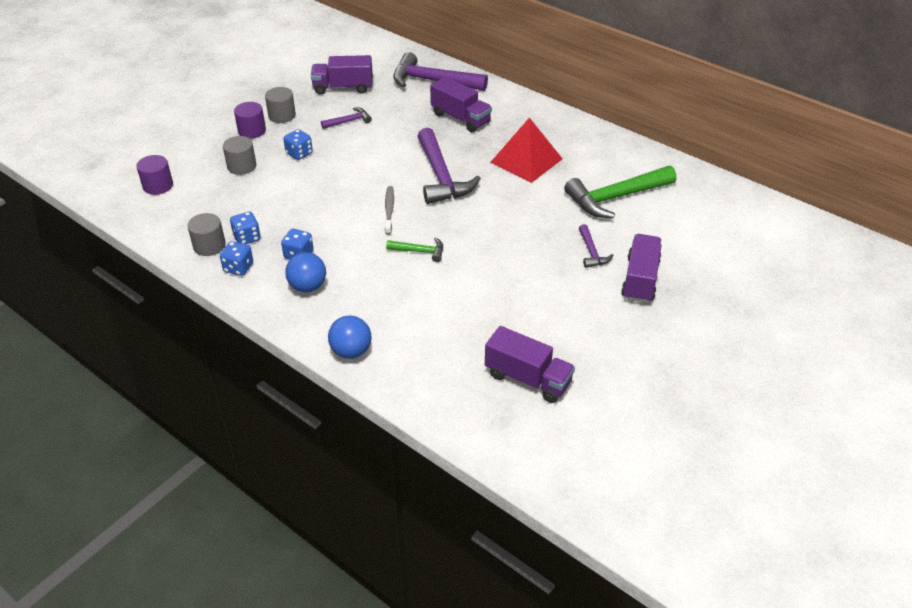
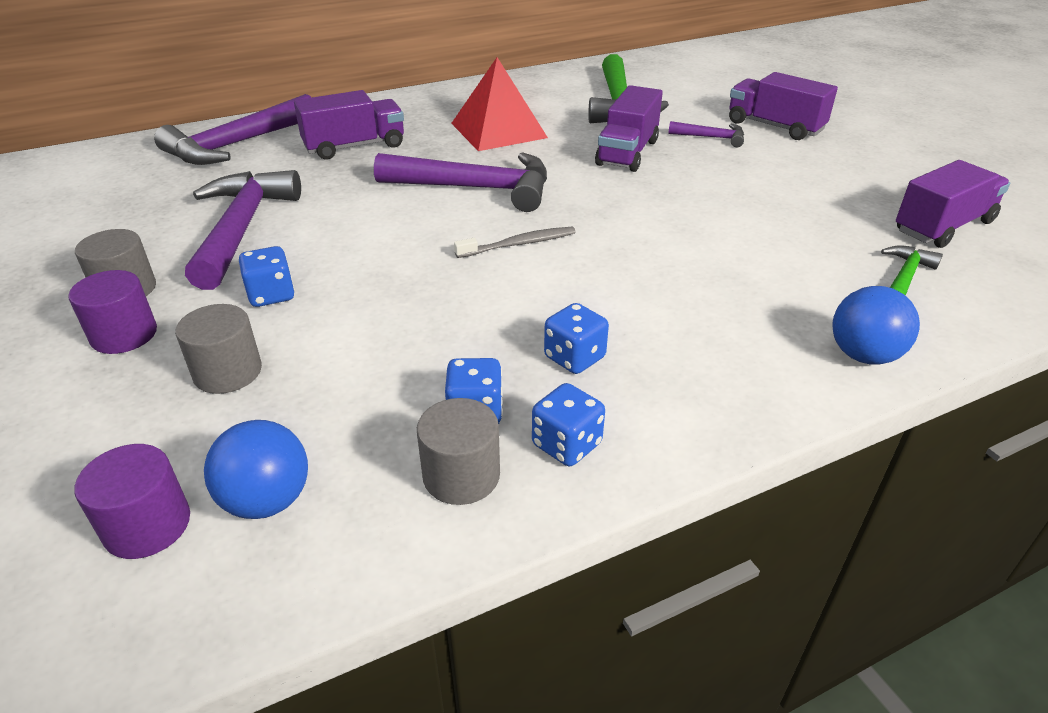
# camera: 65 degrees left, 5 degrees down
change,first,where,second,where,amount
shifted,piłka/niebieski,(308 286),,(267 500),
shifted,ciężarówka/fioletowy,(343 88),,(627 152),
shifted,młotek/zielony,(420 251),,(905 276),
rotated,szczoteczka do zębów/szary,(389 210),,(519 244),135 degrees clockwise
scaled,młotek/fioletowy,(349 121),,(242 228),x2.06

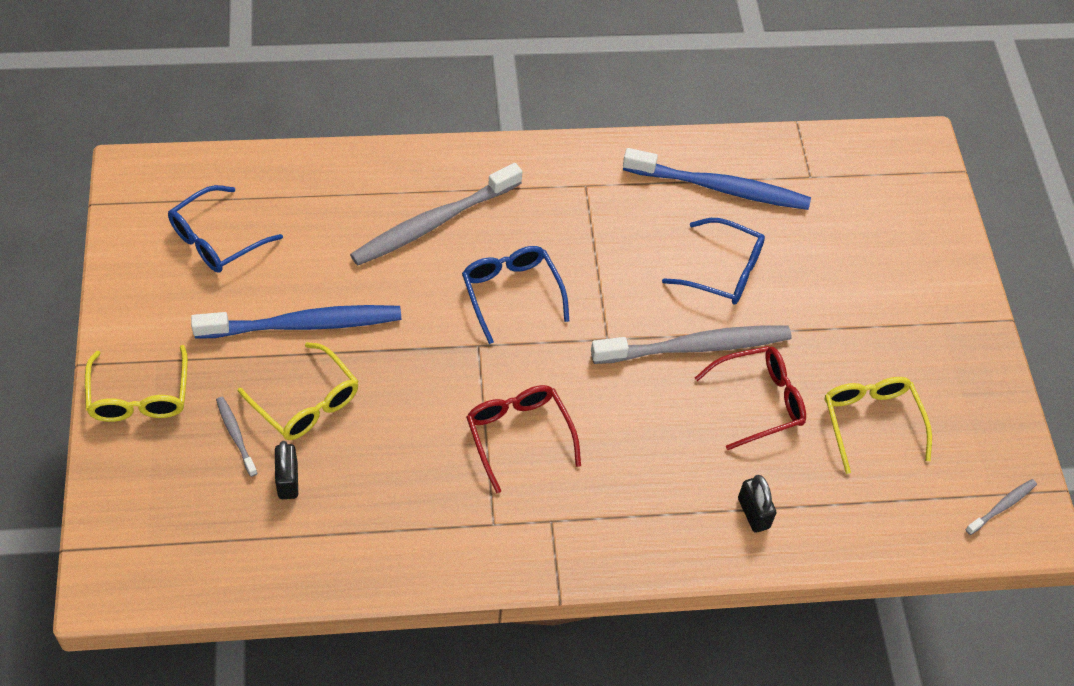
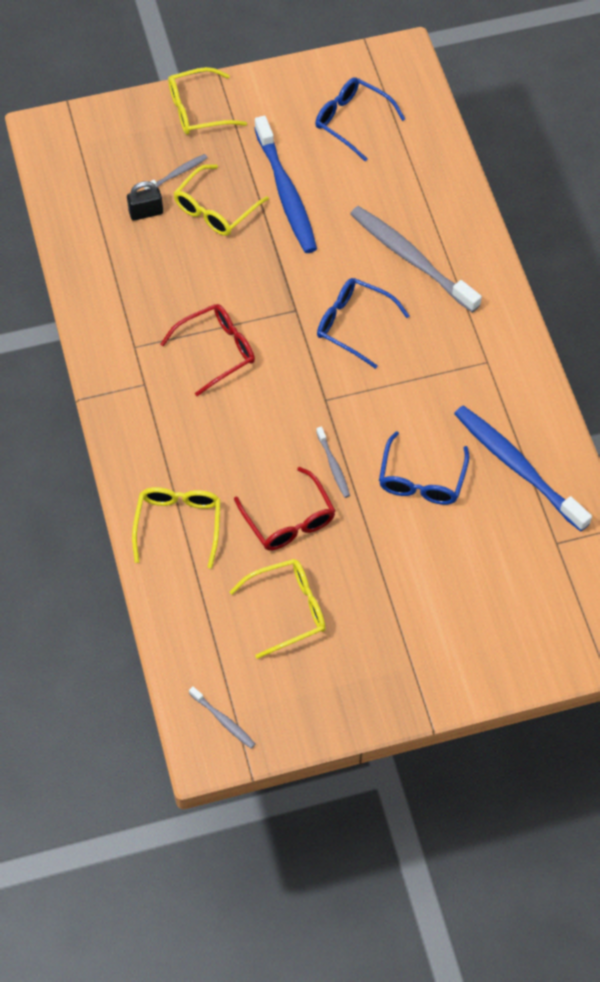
# camera: 85 degrees right, 5 degrees up
change,first,where,second,where,amount
swapped,kłódka/czarny,(753 513),okulary/żółty,(178 524),
rotated,okulary/niebieski,(511 293),,(353 325),120 degrees counterclockwise
rotated,szczoteczka do zębów/niebieski,(719 188),,(518 467),135 degrees clockwise
scaled,szczoteczka do zębów/szary,(695 347),,(333 465),x0.45

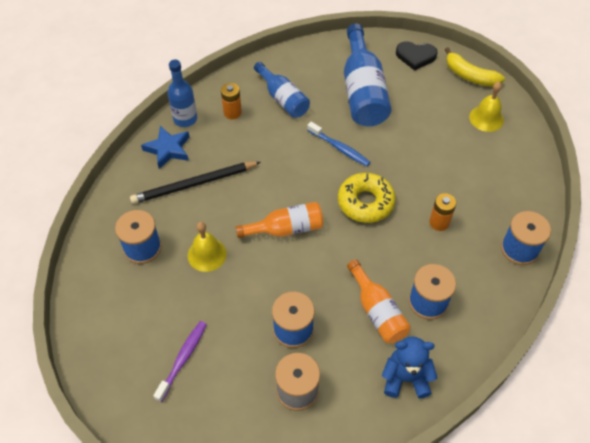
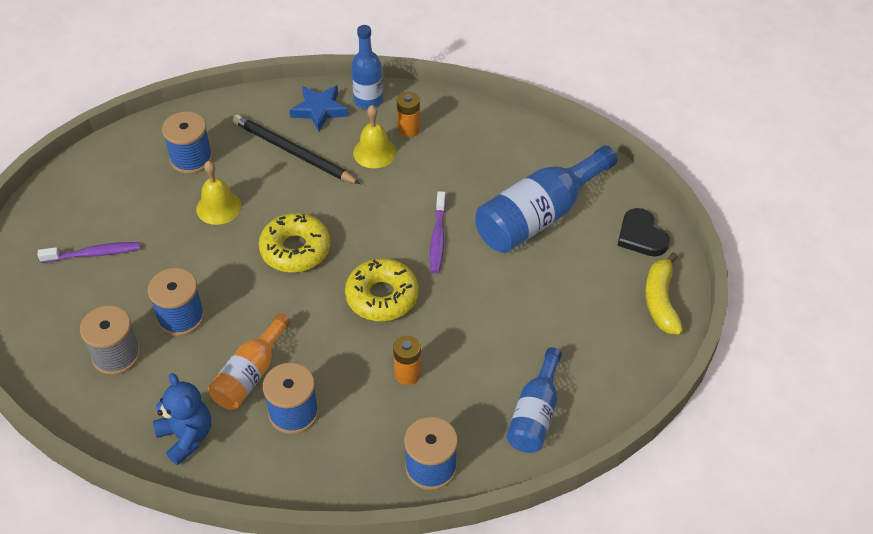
# camera: 55 degrees right, 5 degrees down
change,first,where,second,where,amount
shifted,butelka/niebieski,(283 99),,(535 414),
shifted,dzwonek/żółty,(486 118),,(374 152),
swapped,butelka/pomarańczowy,(286 229),donut/żółty,(295 249),
repainted,szczoteczka do zębów/niebieski,(340 148),szczoteczka do zębów/fioletowy,(438 238),

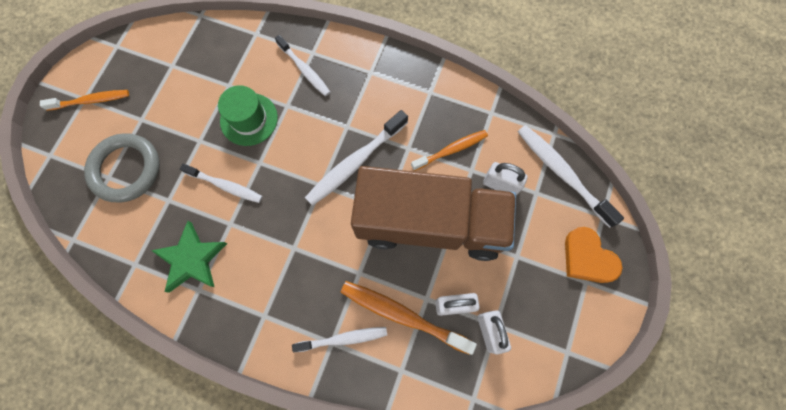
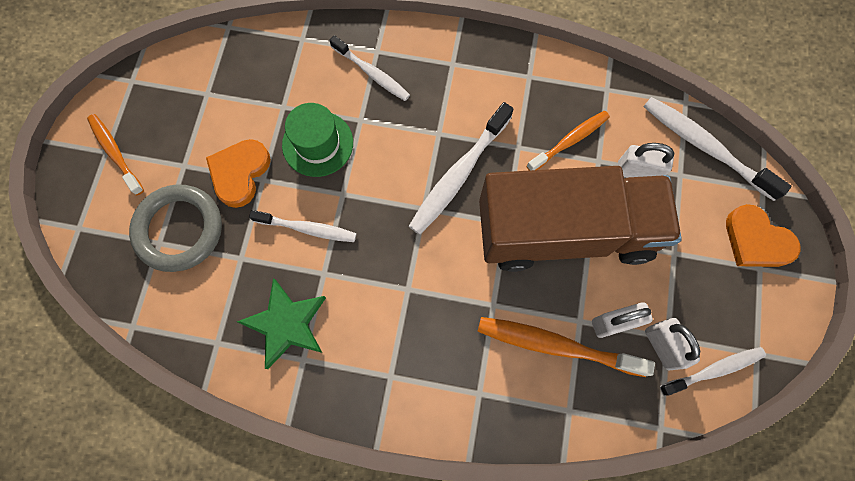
# camera: 10 degrees left, 0 degrees up
change,first,where,second,where,amount
new,,,serce/pomarańczowy,(240 173),
shifted,szczoteczka do zębów/biały,(343 339),,(714 370),
rotated,szczoteczka do zębów/pomarańczowy,(91 101),,(115 153),105 degrees counterclockwise

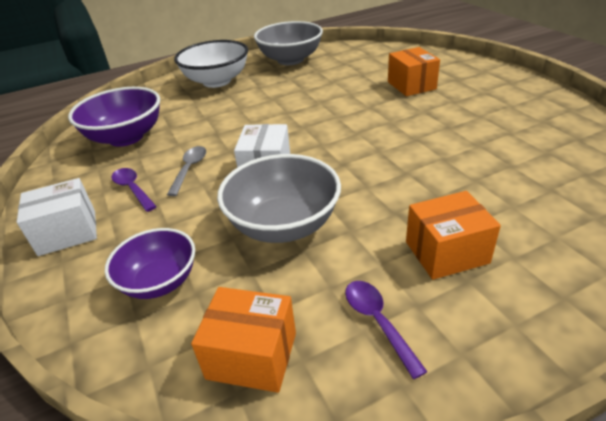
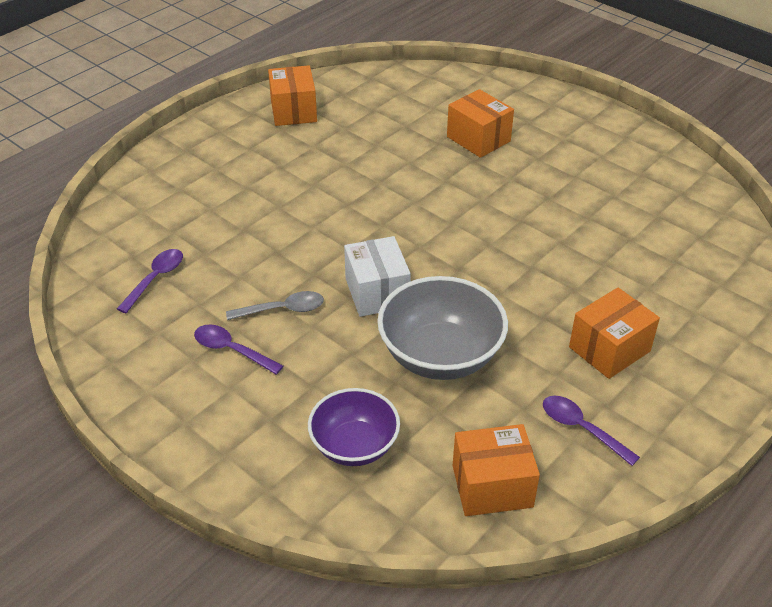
# camera: 25 degrees left, 5 degrees up
change,first,where,second,where,amount
gone,pudełko/biały,(68 232),,,
gone,miska/biały,(217 81),,,
swapped,miska/fioletowy,(126 137),łyżka/fioletowy,(155 279),
swapped,miska/szary,(290 60),pudełko/pomarańczowy,(293 111),
rotated,łyżka/szary,(189 169),,(282 310),90 degrees clockwise

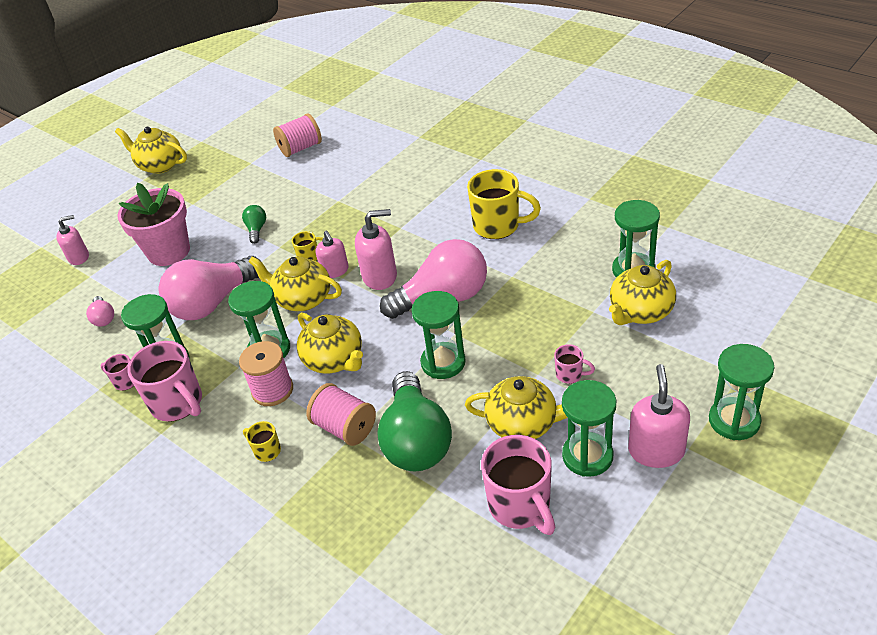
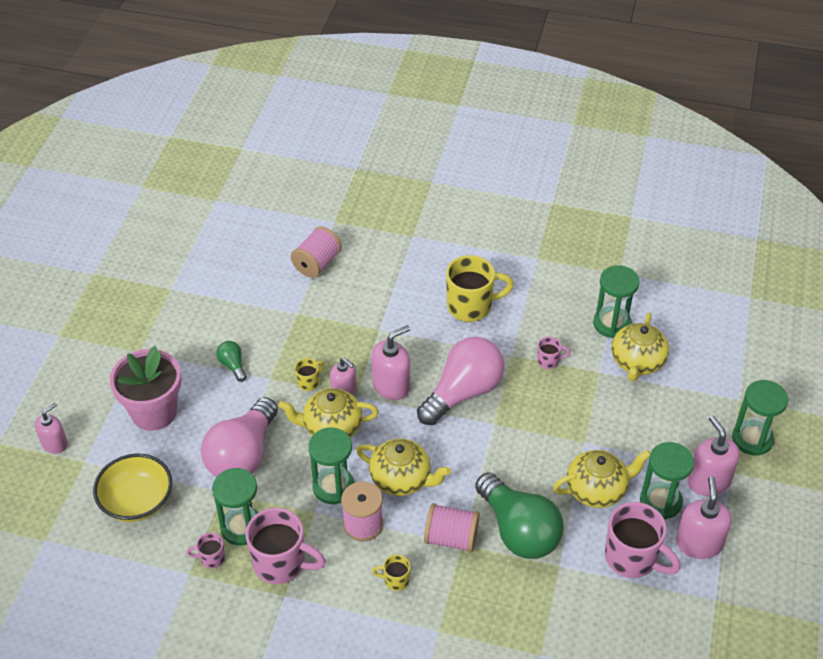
# camera: 30 degrees left, 5 degrees up
change,first,where,second,where,amount
gone,imbryk/żółty,(160 165),,,
gone,klepsydra/zielony,(443 362),,,
new,,,dozownik mydła/różowy,(698 543),
shifted,szpulka/różowy,(300 148),,(317 263),
shifted,kubek/różowy,(570 375),,(549 361),
swapped,żarówka/różowy,(103 318),miska/żółty,(137 502),

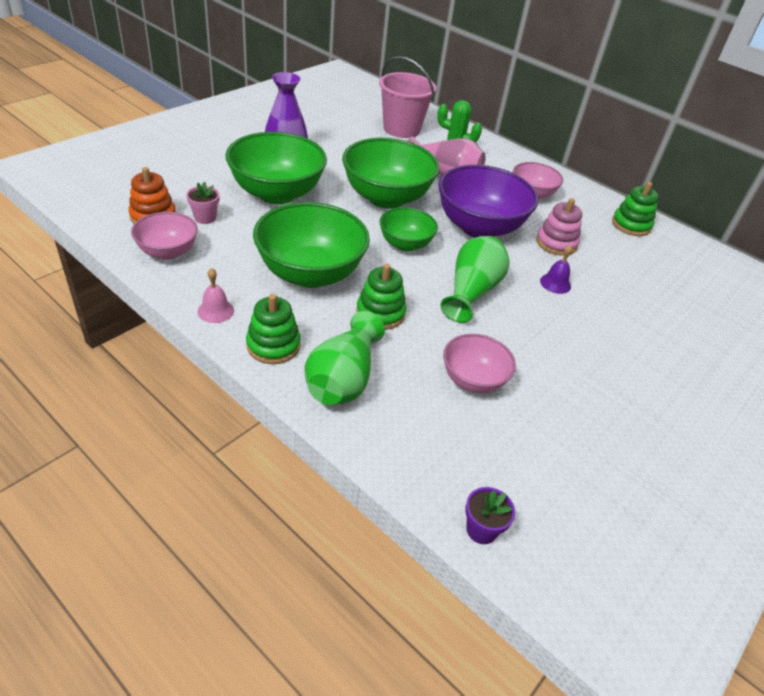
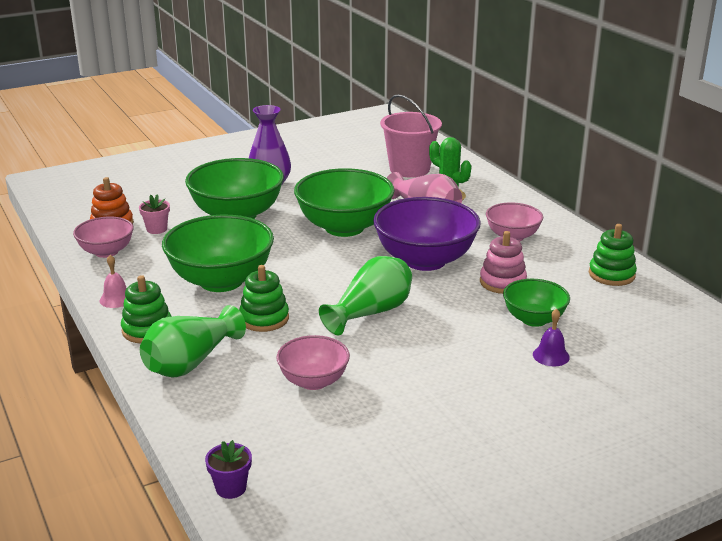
# camera: 25 degrees right, 15 degrees down
change,first,where,second,where,amount
shifted,miska/zielony,(405 244),,(534 319),
shifted,dzwonek/fioletowy,(555 283),,(551 355),

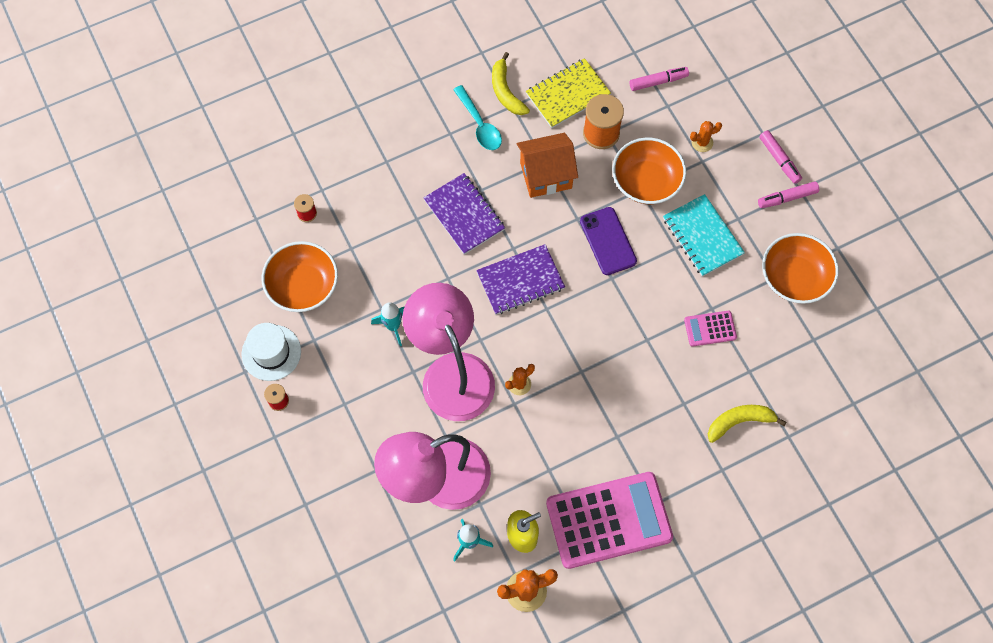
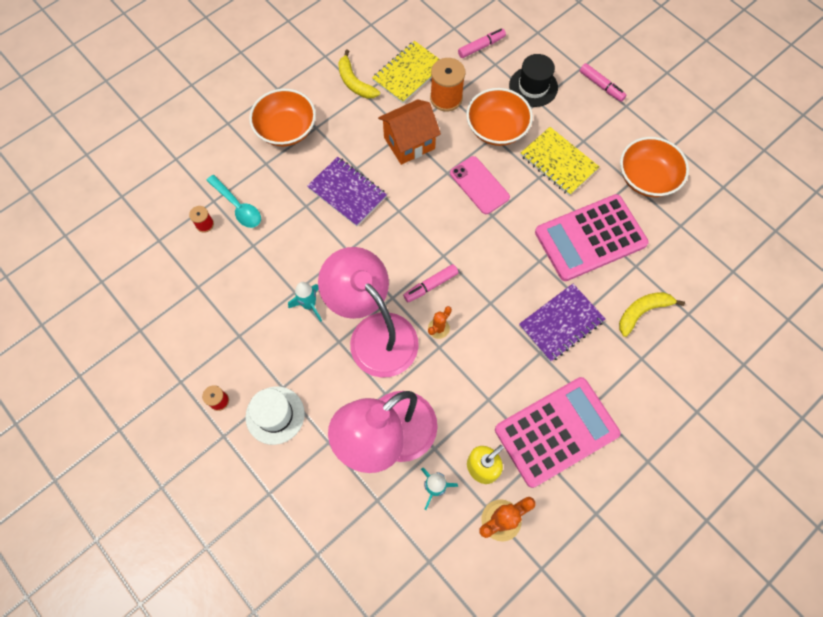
# camera: 15 degrees left, 0 degrees up
change,first,where,second,where,amount
shifted,kapelusz/biały,(271 352),,(275 415),
shifted,miska/pomarańczowy,(303 286),,(286 129),
shifted,łyżka/turkusowy,(479 124),,(237 206),
shifted,zeszyt/fioletowy,(520 280),,(561 323),
shifted,flamaster/różowy,(787 198),,(430 285),
swapped,kaktus/pomarańczowy,(702 142),kapelusz/czarny,(533 86),
repainted,telefon/fioletowy,(608 241),telefon/różowy,(479 185),
repainted,zeszyt/turkusowy,(702 236),zeszyt/żółty,(558 162),
scaled,kalkulator/różowy,(710 328),,(590 238),x2.25

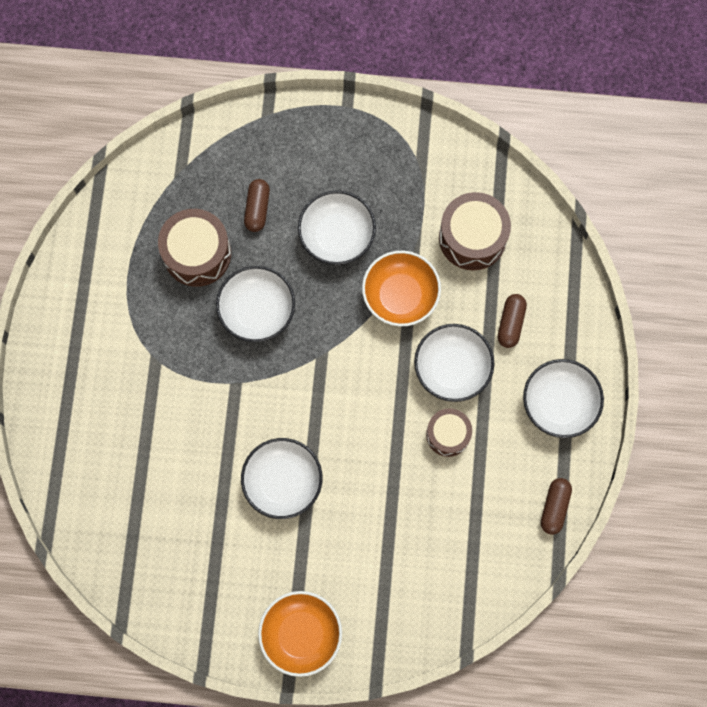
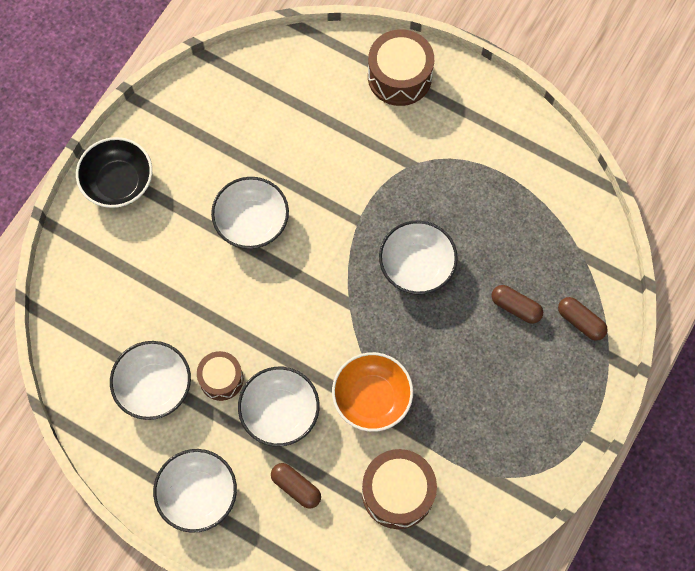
# camera: 115 degrees right, 5 degrees down
change,first,where,second,where,amount
shifted,bęben/brązowy,(197 254),,(399 77),
shifted,miska/biały,(337 236),,(154 386),
shifted,kapsułka/brązowy,(554 507),,(580 321),
repainted,miska/pomarańczowy,(301 634),miska/czarny,(118 182),

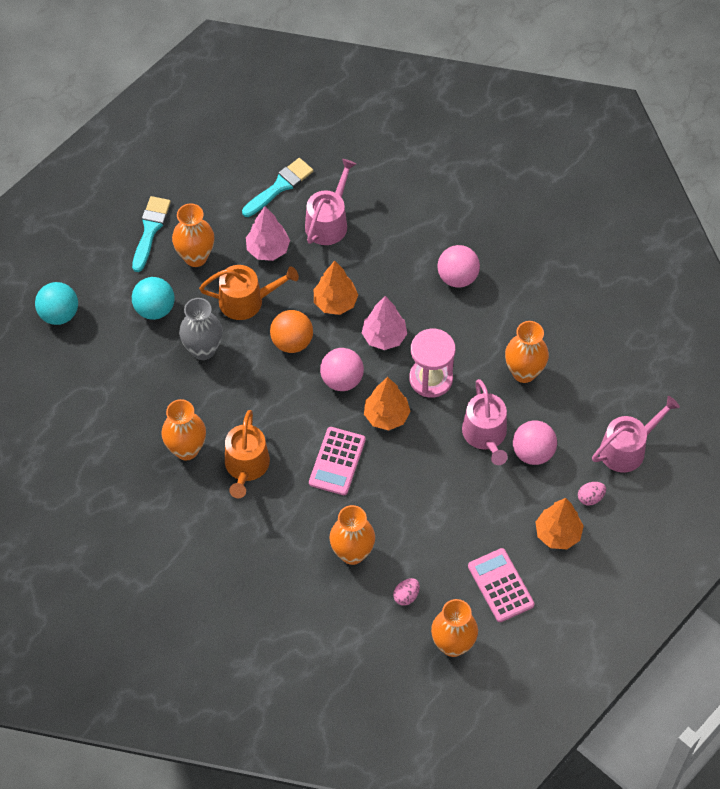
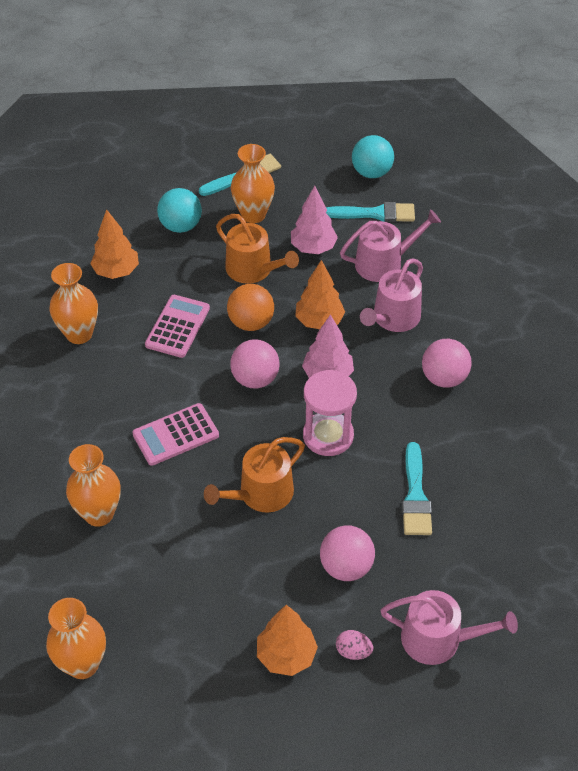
# camera: 45 degrees right, 10 degrees down
change,first,where,second,where,amount
gone,wazon/szary,(203 349),,,
gone,jajko/różowy,(406 596),,,
shifted,piłka/turkusowy,(59 314),,(371 172),
shifted,konewka/pomarańczowy,(246 466),,(260 494),
shifted,drzewko/pomarańczowy,(386 416),,(116 271),
shifted,konewka/różowy,(485 435),,(393 318),
shifted,kalkulator/różowy,(501 585),,(178 327),
swapped,wazon/pomarańczowy,(524 372),pędzel/turkusowy,(415 495),

